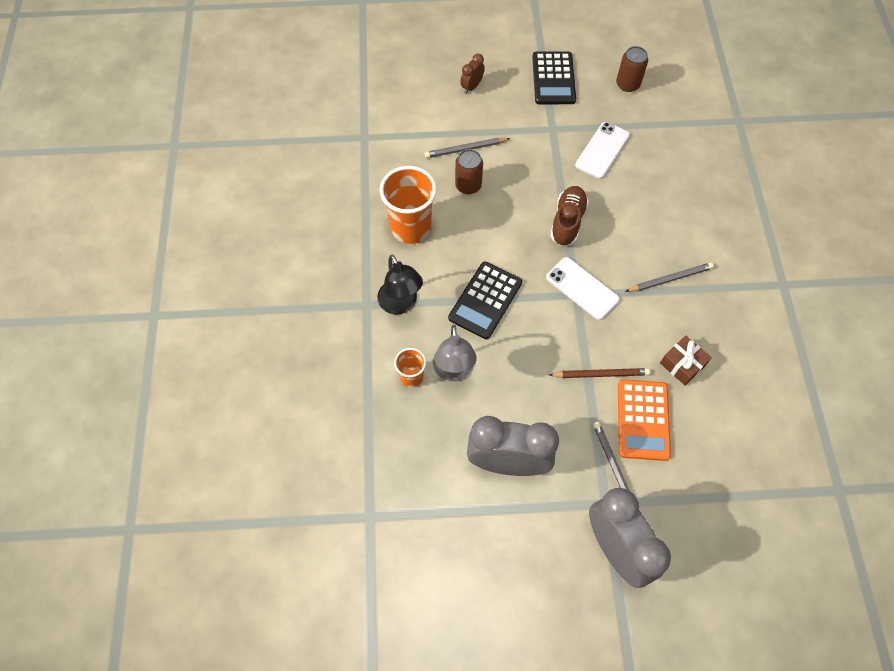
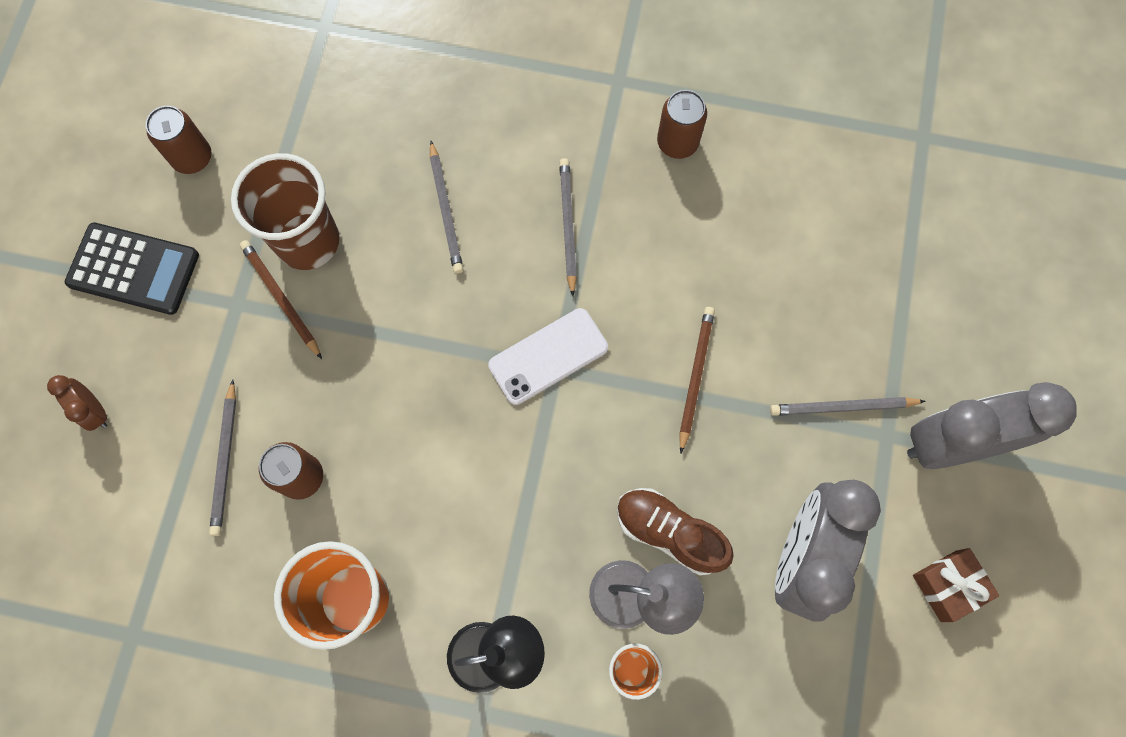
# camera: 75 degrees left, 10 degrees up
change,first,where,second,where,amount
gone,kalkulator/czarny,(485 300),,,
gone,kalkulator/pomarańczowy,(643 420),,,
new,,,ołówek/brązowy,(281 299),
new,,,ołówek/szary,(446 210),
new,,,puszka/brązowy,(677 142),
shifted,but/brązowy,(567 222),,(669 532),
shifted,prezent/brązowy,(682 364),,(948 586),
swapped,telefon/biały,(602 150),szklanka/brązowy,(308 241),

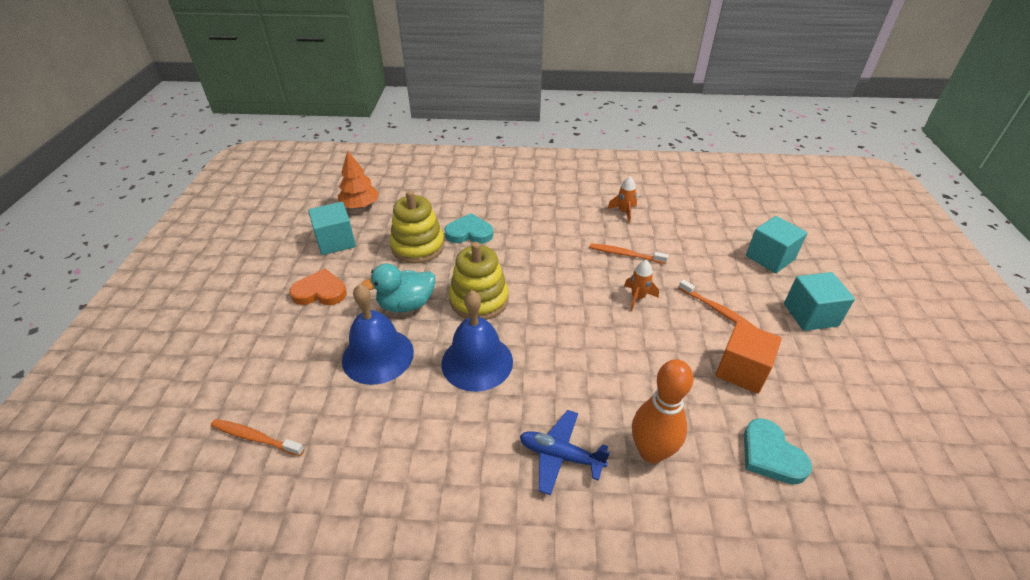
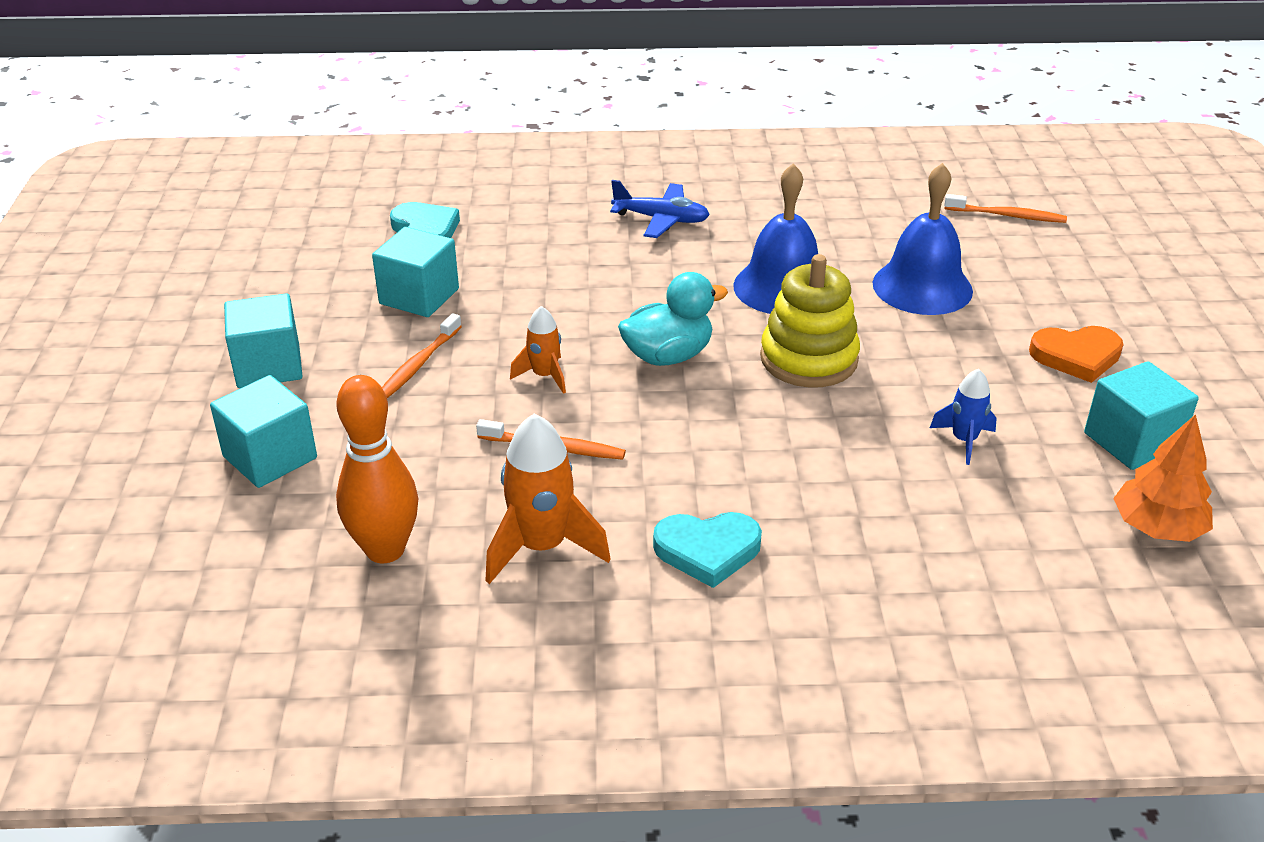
# camera: 175 degrees right, 5 degrees down
change,first,where,second,where,amount
shifted,kaczka/turkusowy,(406 304),,(668 356),
shifted,serce/turkusowy,(469 233),,(707 550),
shifted,kręgiel/pomarańczowy,(651 452),,(385 550),
swapped,zabawka nakładanka/żółty,(418 246),rakieta/niebieski,(964 440),
repainted,sześcian/pomarańczowy,(741 370),sześcian/turkusowy,(419 296),
rotated,szczoteczka do zębów/pomarańczowy,(717 310),,(418 365),105 degrees counterclockwise
scaled,rakieta/pomarańczowy,(624 212),,(541 547),x1.73

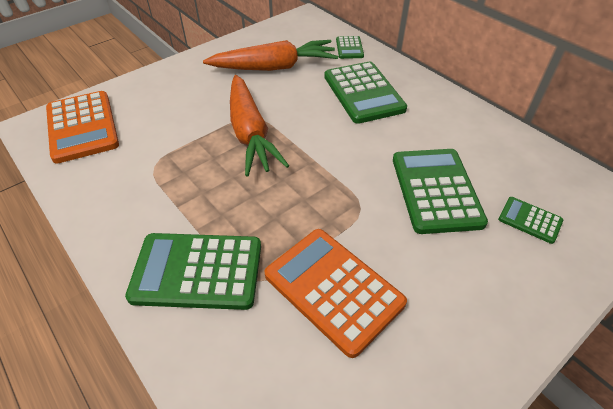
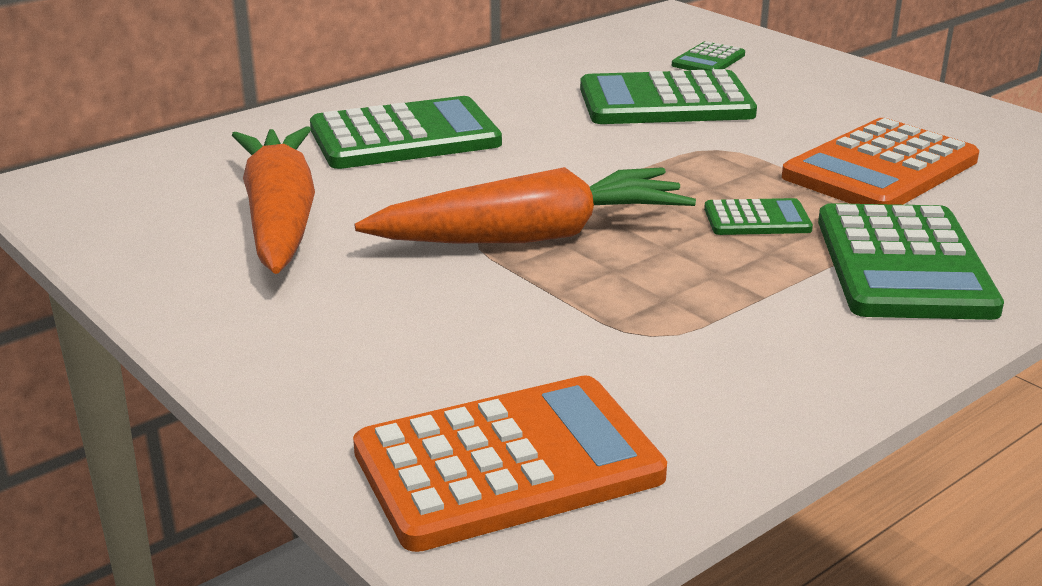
# camera: 90 degrees left, 20 degrees down
change,first,where,second,where,amount
shifted,kalkulator/zielony,(349 48),,(757 219),

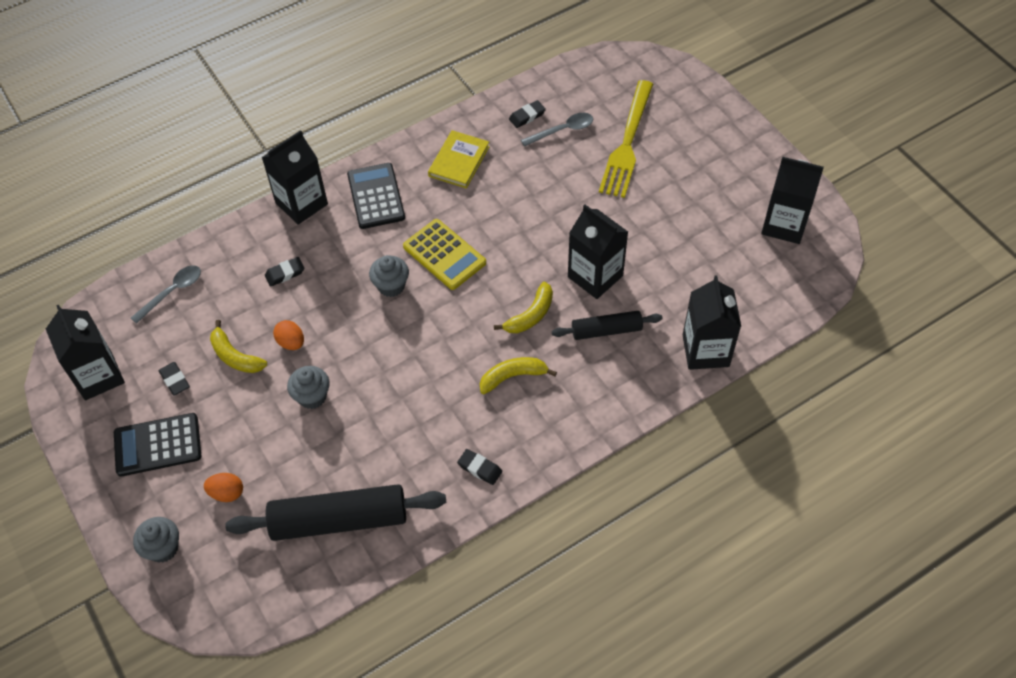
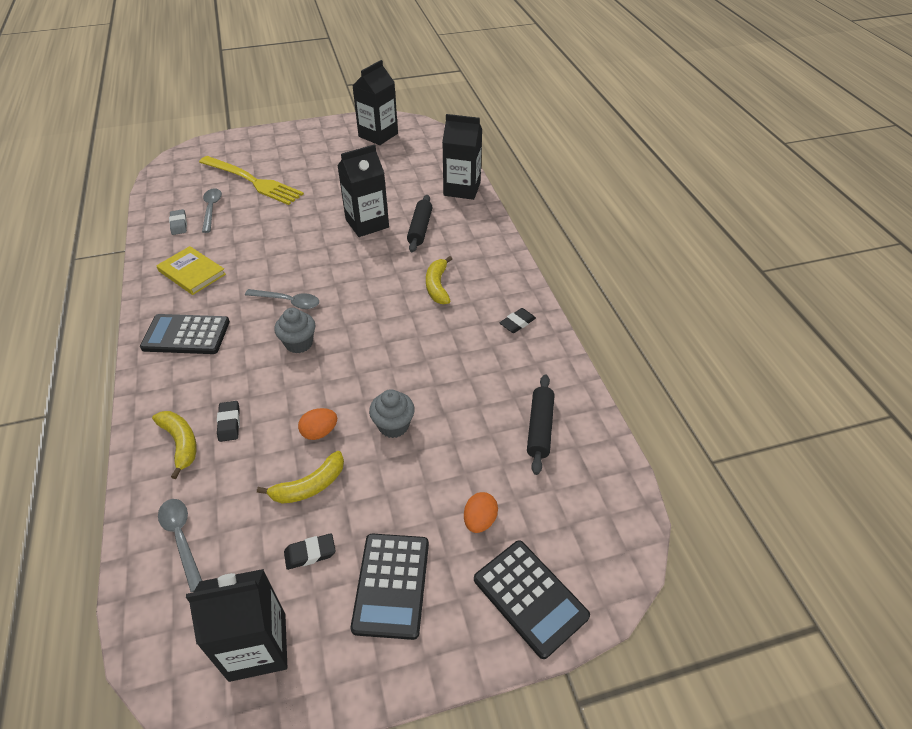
# camera: 75 degrees left, 10 degrees down
change,first,where,second,where,amount
gone,karton mleka/czarny,(301 203),,,
shifted,banan/żółty,(530 315),,(180 443),
swapped,muffinka/szary,(163 548),kalkulator/czarny,(530 597),
swapped,kalkulator/żółty,(444 255),łyżka/szary,(288 302),
repainted,gumka do mazania/czarny,(527 116),gumka do mazania/szary,(179 224),
scaled,wałek do ciasta/czarny,(339 520),,(540 428),x0.56

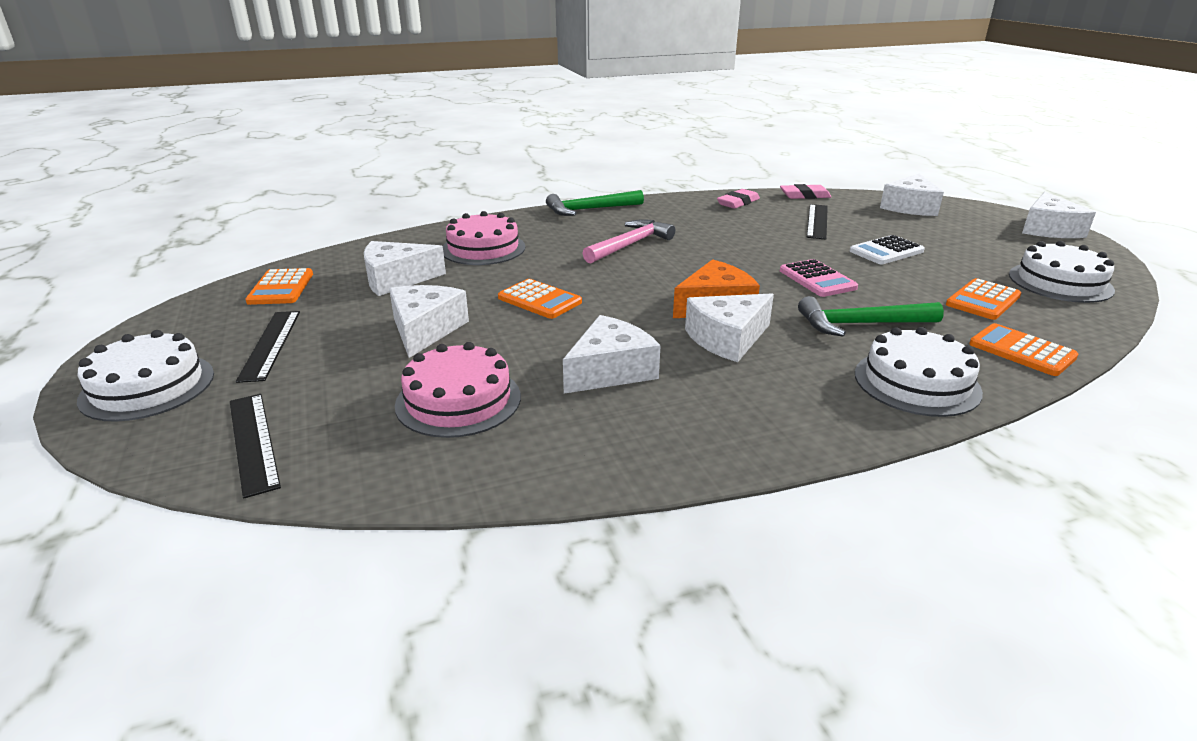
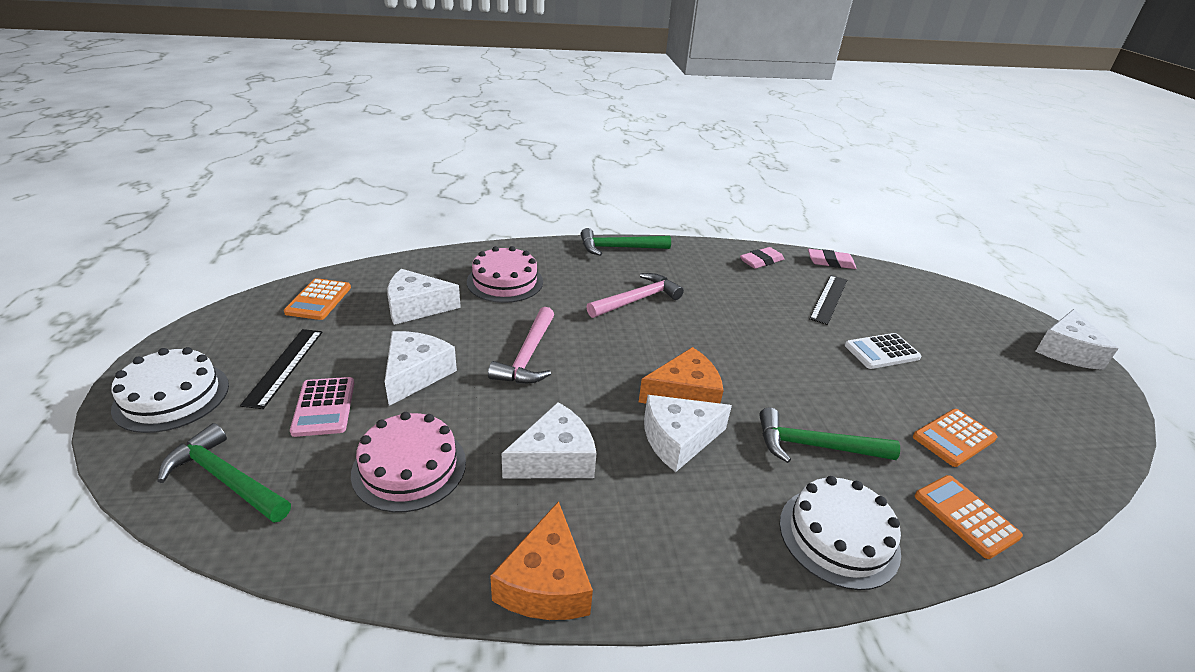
# camera: 10 degrees right, 5 degrees up
change,first,where,second,where,amount
gone,ser/biały,(910 207),,,
gone,tort/biały,(1060 282),,,
new,,,ser/pomarańczowy,(546 582),
shifted,kalkulator/różowy,(817 279),,(324 407),
swapped,linijka/czarny,(253 442),młotek/zielony,(226 479),
swapped,kalkulator/pomarańczowy,(539 300),młotek/różowy,(528 356),

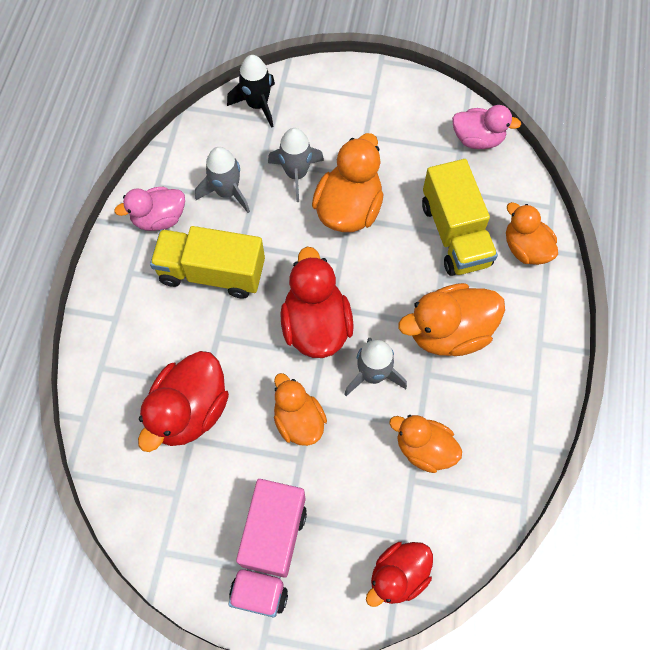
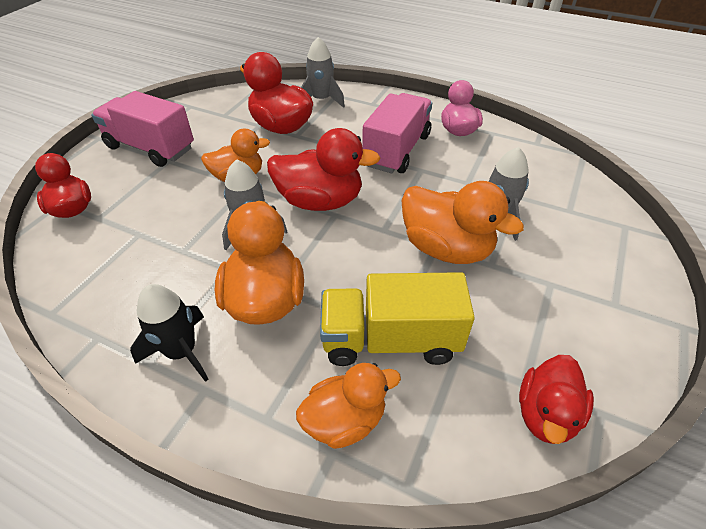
# camera: 105 degrees right, 20 degrees down
change,first,where,second,where,amount
gone,kaczka/pomarańczowy,(424 449),,,
shifted,rakieta/szary,(227 192),,(321 100),
shifted,rakieta/czarny,(257 105),,(181 352),
repainted,ciężarówka/żółty,(212 272),ciężarówka/różowy,(397 150),
repainted,kaczka/różowy,(477 139),kaczka/czerwony,(546 414),

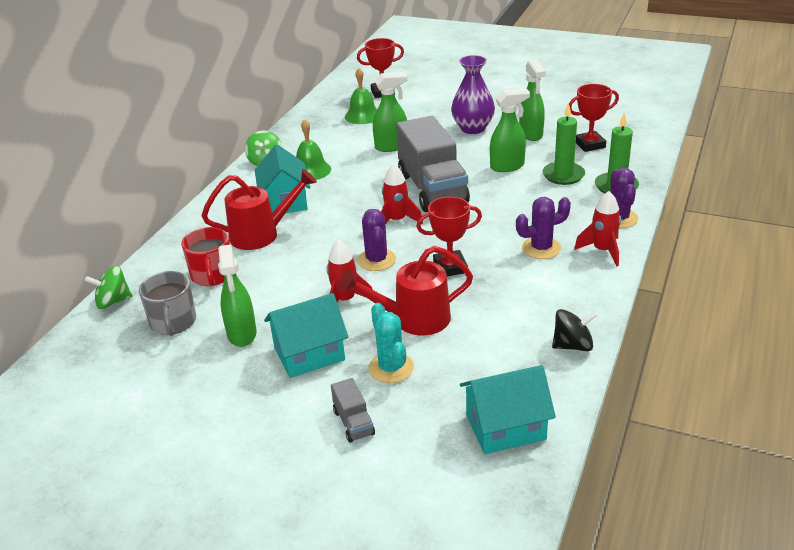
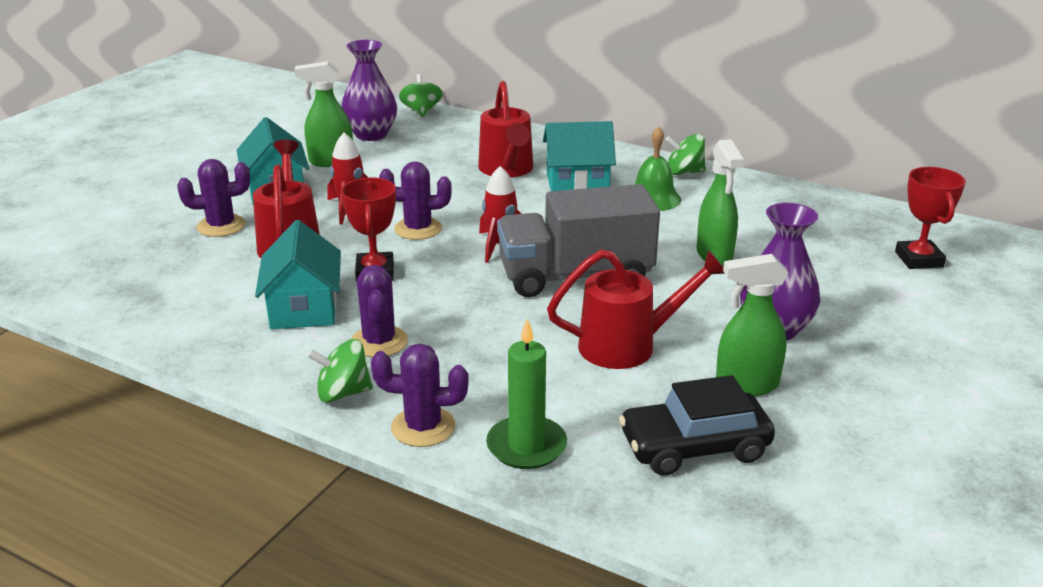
# camera: 95 degrees right, 5 degrees down
change,first,where,second,where,amount
gone,kubek/czerwony,(212 275),,,
gone,ciężarówka/szary,(353 422),,,
gone,dzwonek/zielony,(362 115),,,
gone,świeca/zielony,(563 175),,,
gone,bączek/czarny,(572 345),,,
shifted,domek/turkusowy,(505 427),,(304 308),
swapped,kubek/szary,(173 322),wazon/fioletowy,(371 134),
swapped,spryskiwacz/zielony,(507 166),konewka/czerwony,(628 346),
swapped,puchar/czerwony,(589 145),samochód/czarny,(694 447),
swapped,rakieta/czerwony,(602 251),bączek/zielony,(343 393),
repainted,kaktus/turkusowy,(391 368),kaktus/fioletowy,(221 226),

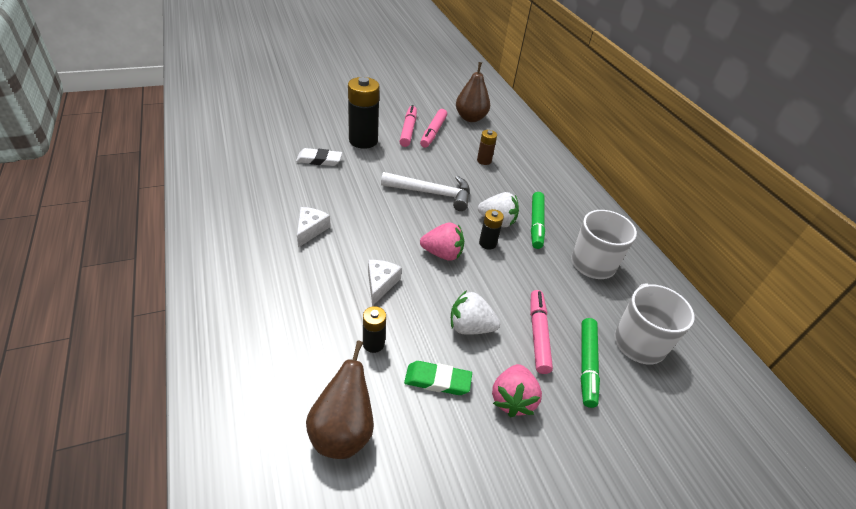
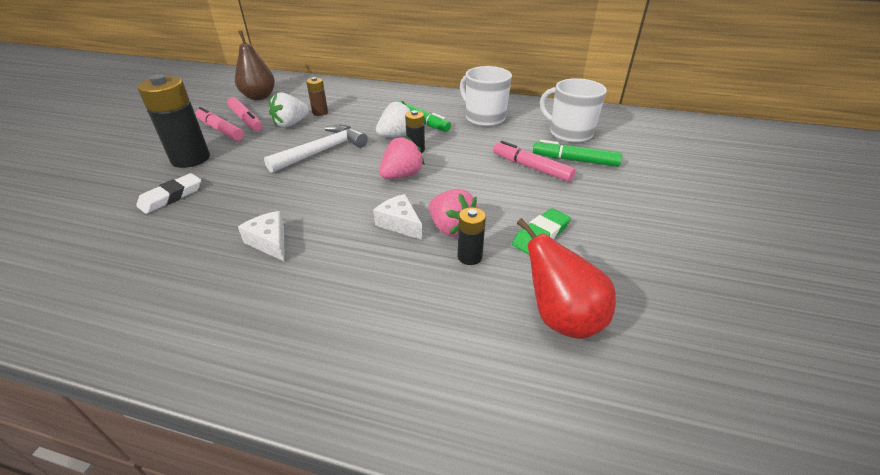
# camera: 50 degrees left, 5 degrees down
change,first,where,second,where,amount
shifted,truskawka/biały,(470 327),,(291 124),
shifted,truskawka/różowy,(512 399),,(451 228),
repainted,gruszka/brązowy,(343 431),gruszka/czerwony,(561 318),
rotated,flamaster/zielony,(587 365),,(575 160),150 degrees clockwise

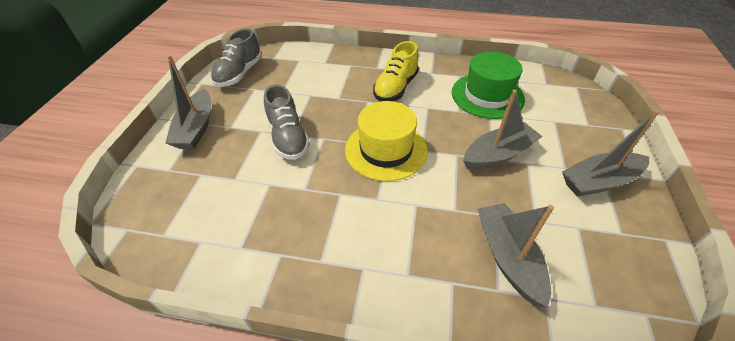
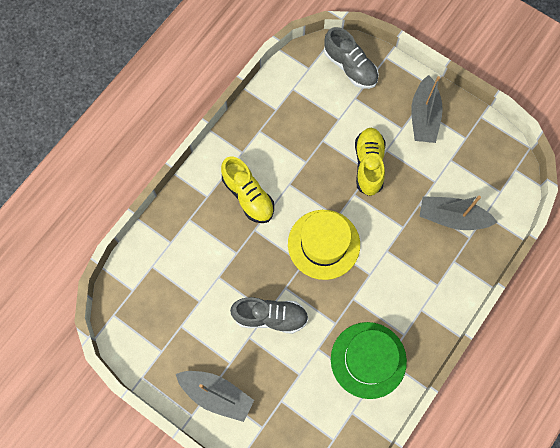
# camera: 65 degrees left, 25 degrees up
change,first,where,second,where,amount
shifted,but/szary,(239 73),,(350 67),
shifted,kapelusz/zielony,(487 95),,(368 360),
swapped,łódka/szary,(498 155),but/żółty,(368 165),

